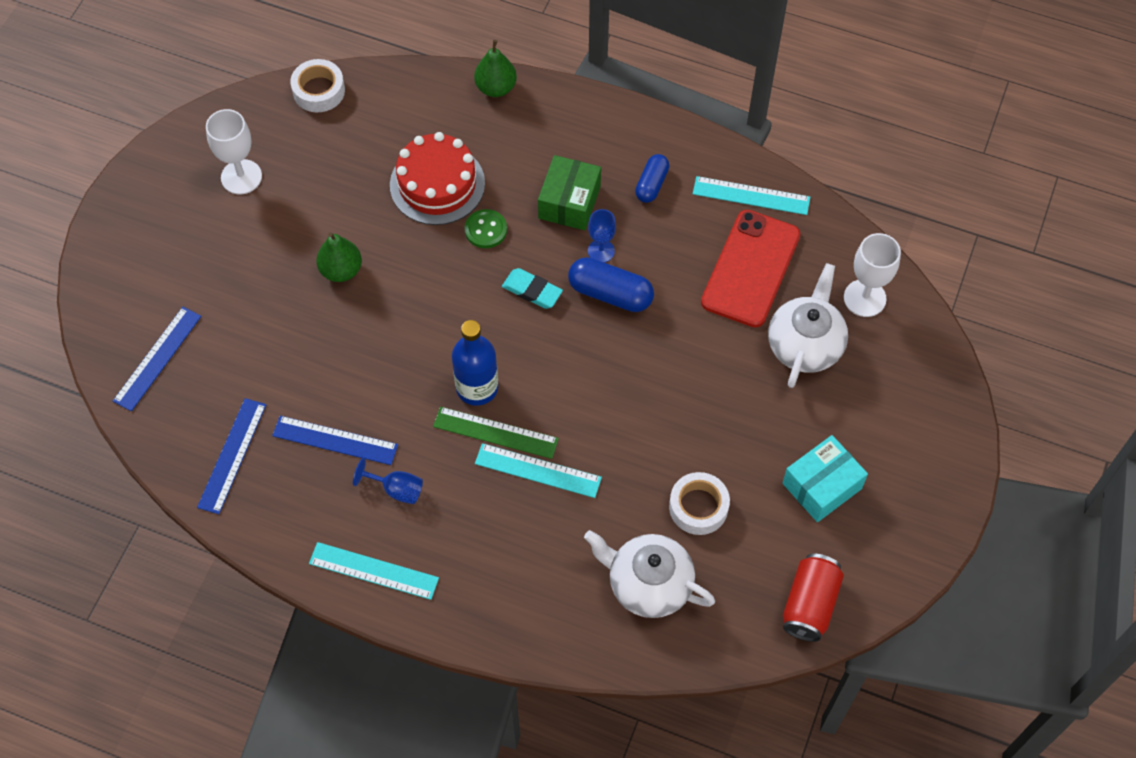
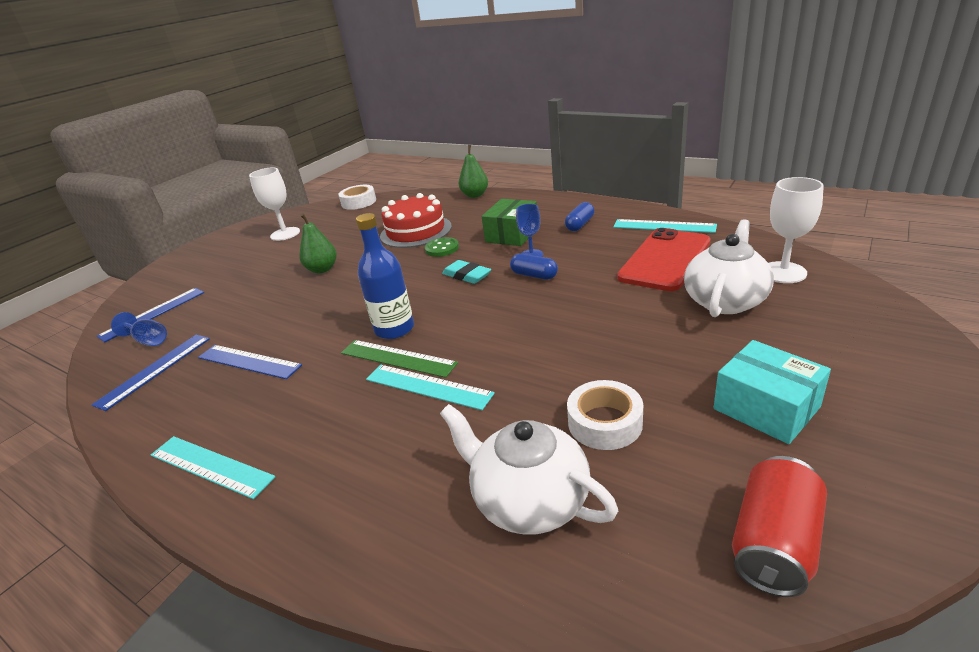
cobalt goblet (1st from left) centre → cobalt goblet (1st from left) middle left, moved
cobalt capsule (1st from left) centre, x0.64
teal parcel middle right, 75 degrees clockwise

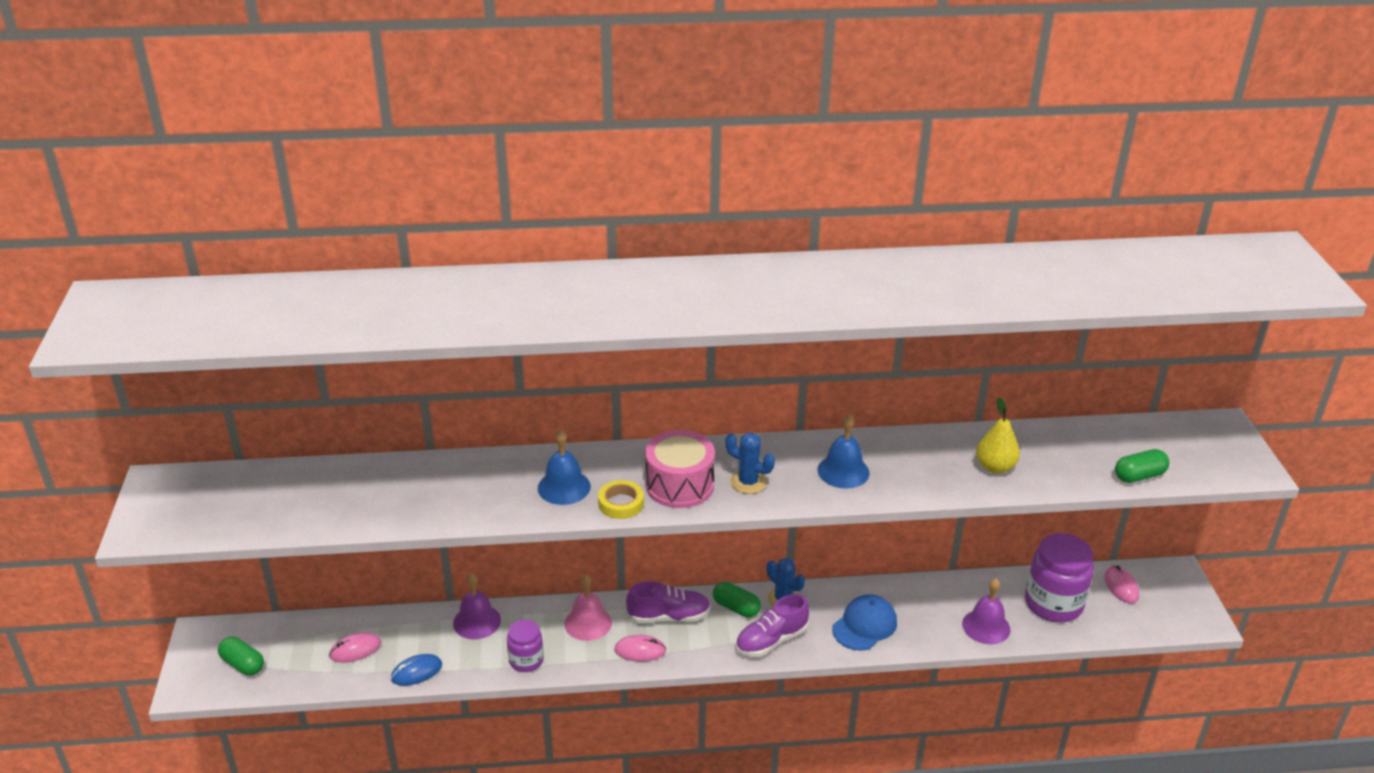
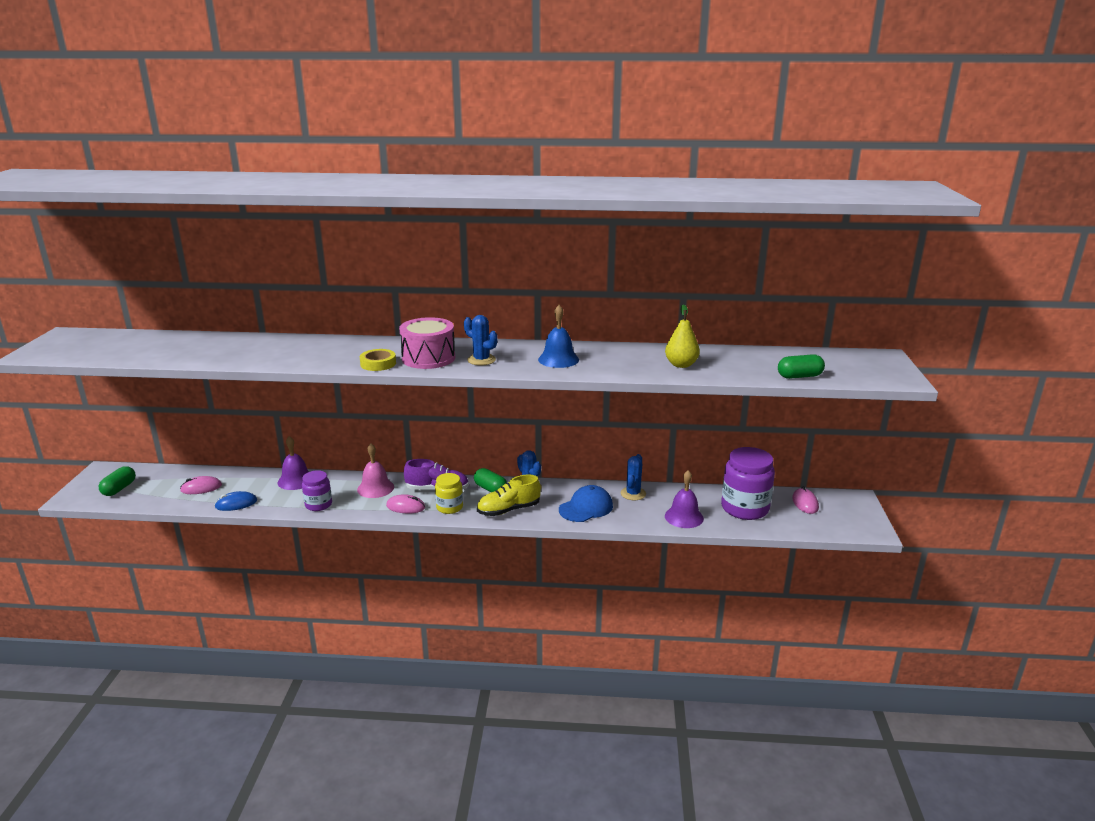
leaf-green capsule (1st from left) bottom left → leaf-green capsule (1st from left) middle left, 60 degrees clockwise
- → bright yellow jar centre
royal purple shoe (2nd from left) bottom centre → bright yellow shoe centre
- → cobalt saguaro cactus (3rd from left) centre
cobalt hand bell (1st from left) centre → -

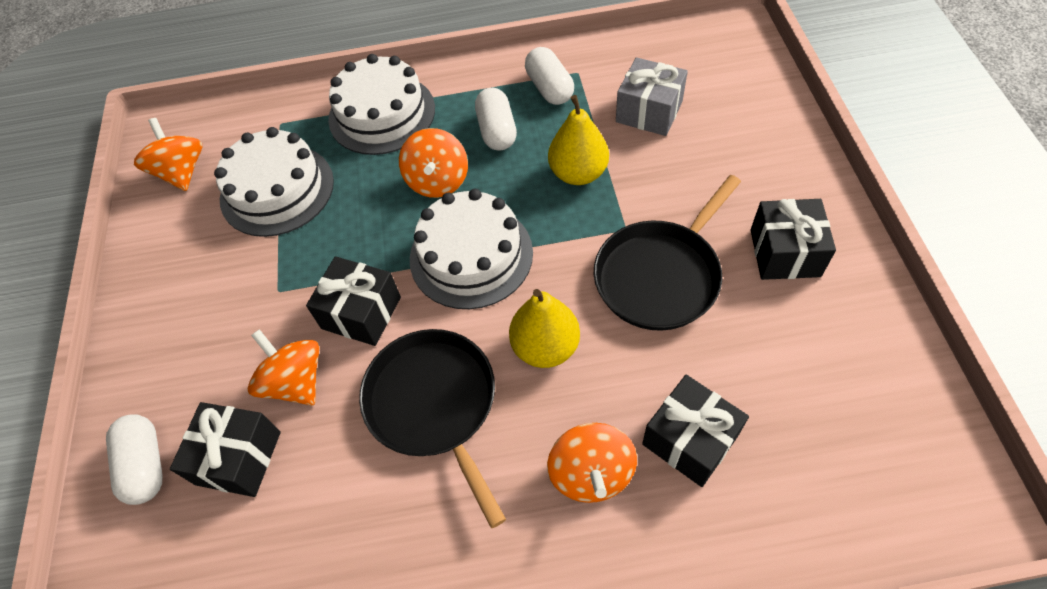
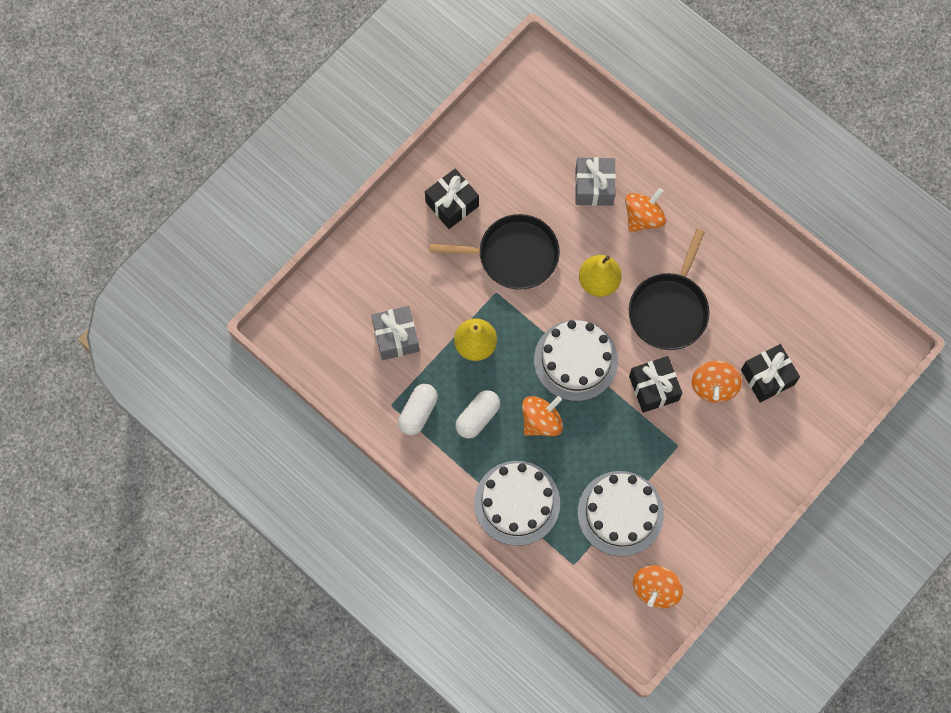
black present (3rd from left) bottom centre → grey present (2nd from left) top centre
pure white capsule (1st from left) bottom left → -

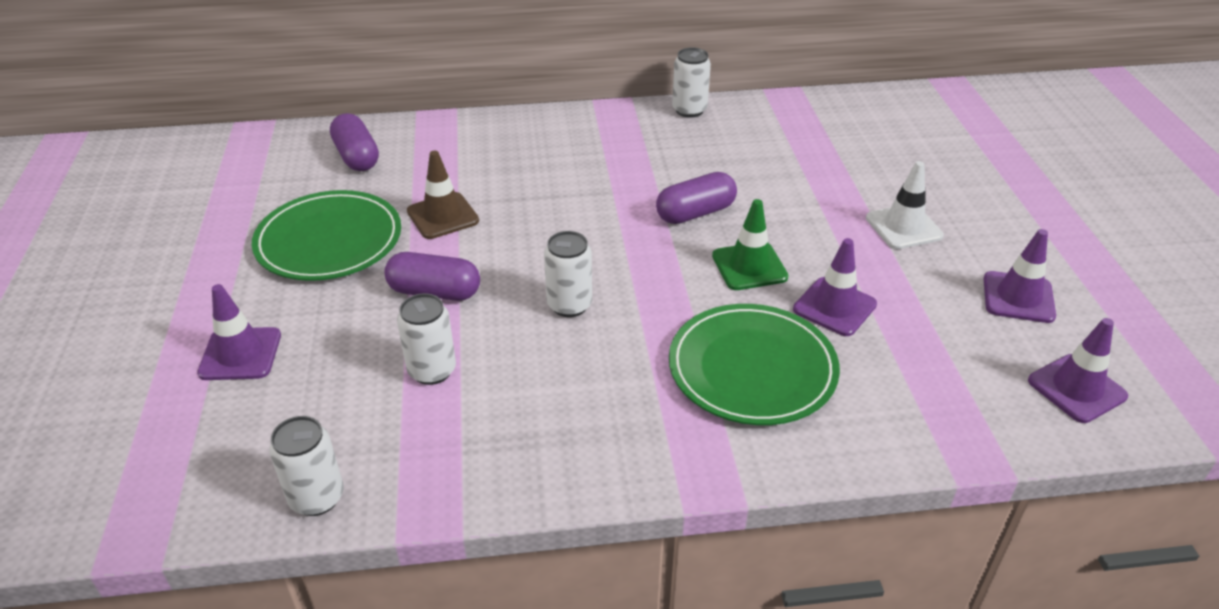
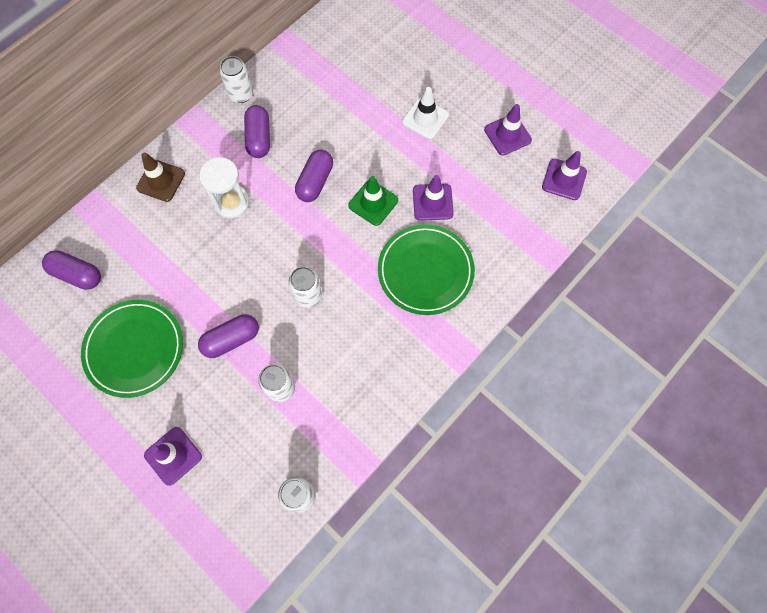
brown traffic cone top centre → brown traffic cone top left, moved
- → pure white hourglass top left
- → royal purple capsule (3rd from left) top centre

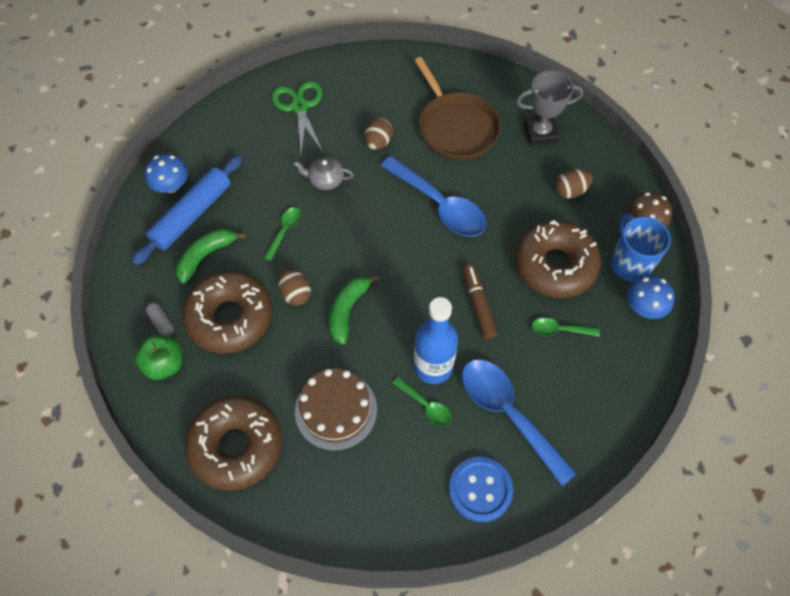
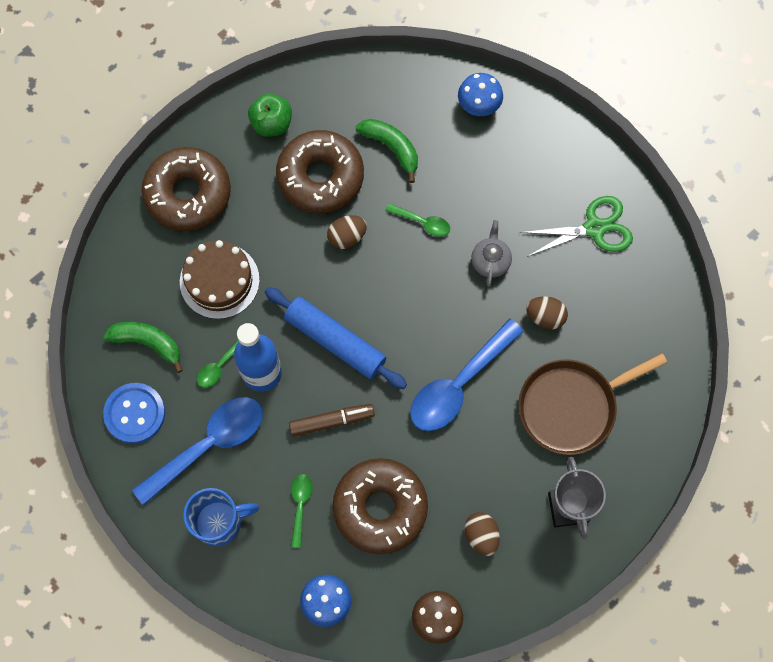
leaf-green toy banana (2nd from left in the first image) centre → leaf-green toy banana (1st from left) middle left, moved
cobalt coffee mug middle right → cobalt coffee mug bottom left, moved
cobalt rolling pin middle left → cobalt rolling pin centre, moved
grey capsule middle left → -

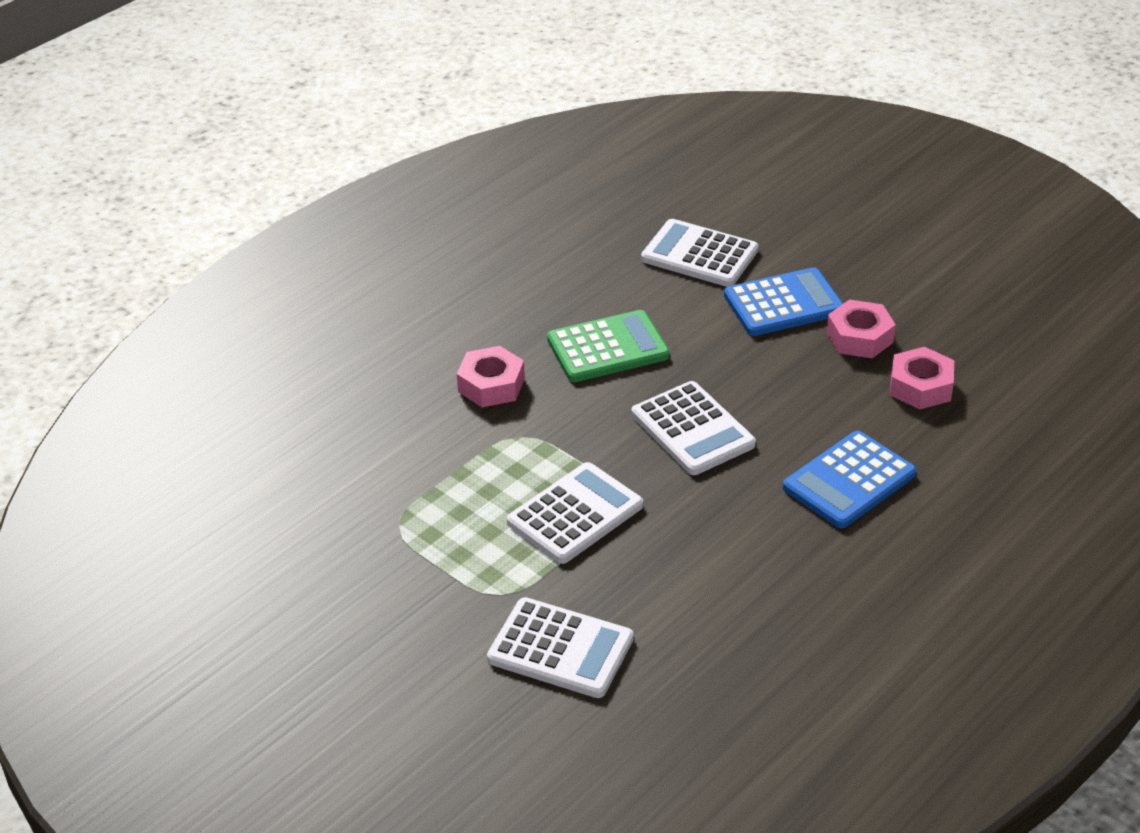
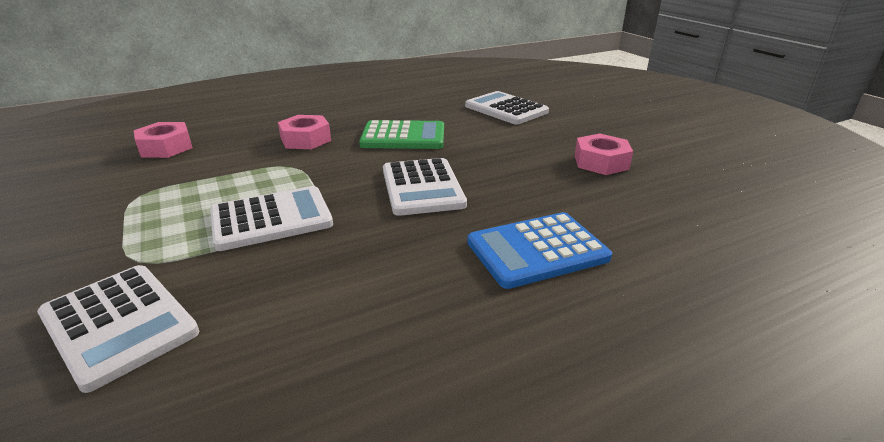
rosy hex nut (3rd from left in the first image) middle right → rosy hex nut (1st from left) top left, moved
cobalt calculator (1st from left) middle right → -

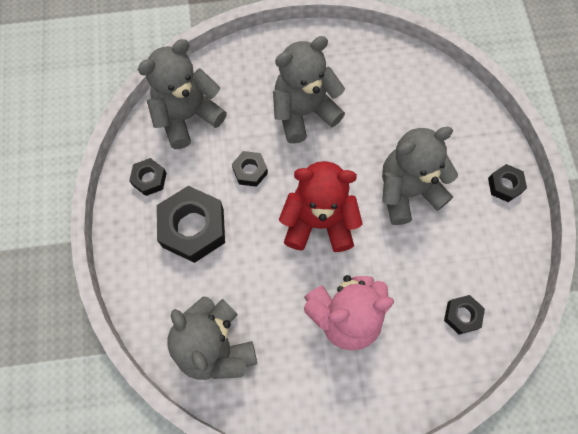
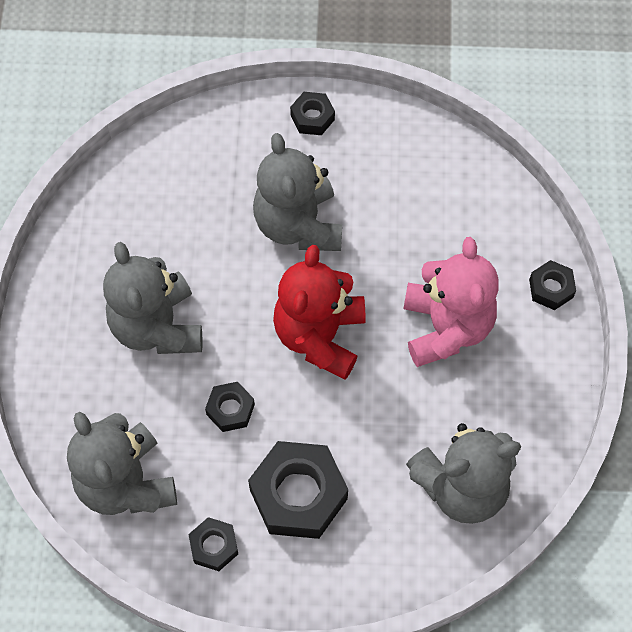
black hex nut (4th from left in the first image) bottom right → black hex nut (5th from left) middle right, moved

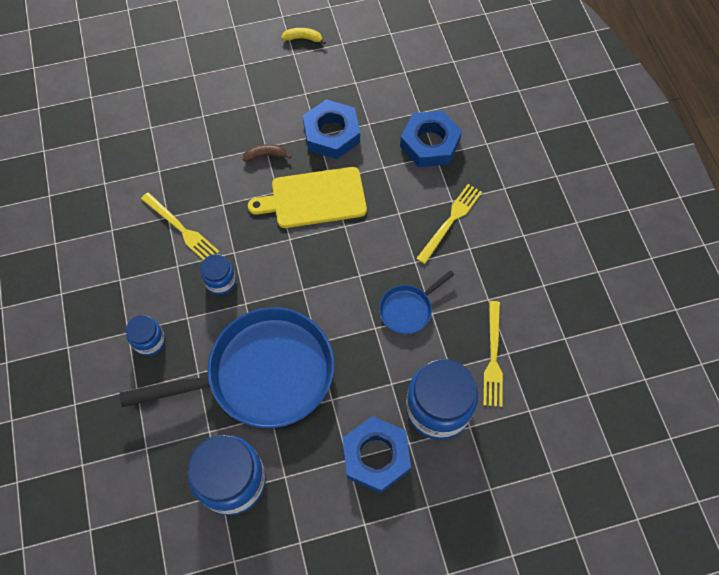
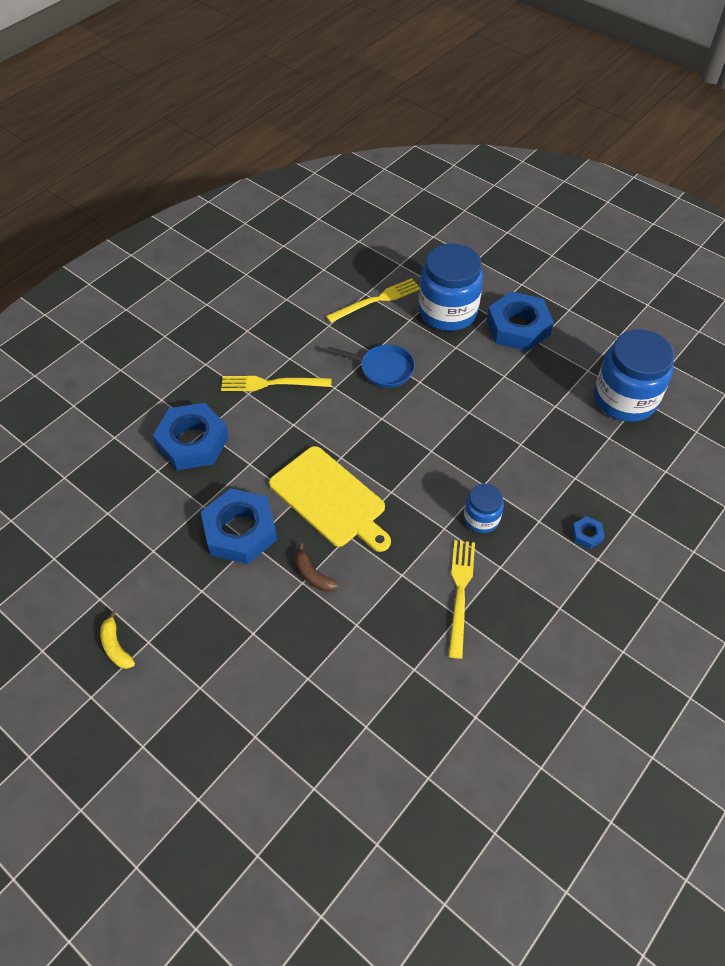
cobalt jar (1st from left) middle left → cobalt hex nut (4th from left) middle right
cobalt pan (1st from left) middle left → -

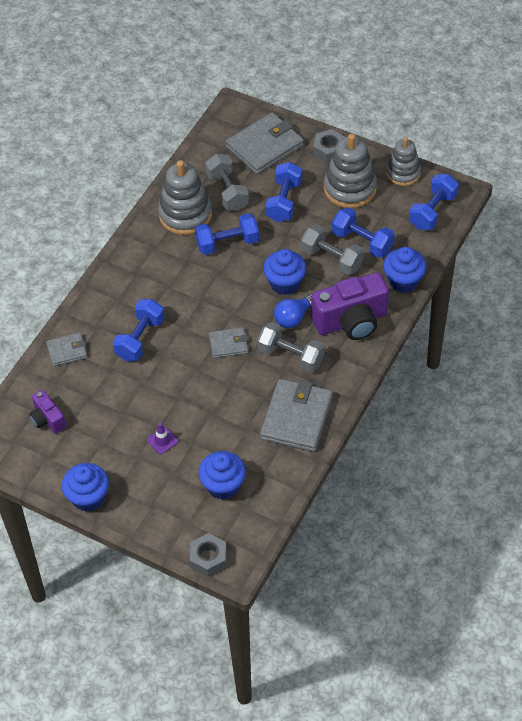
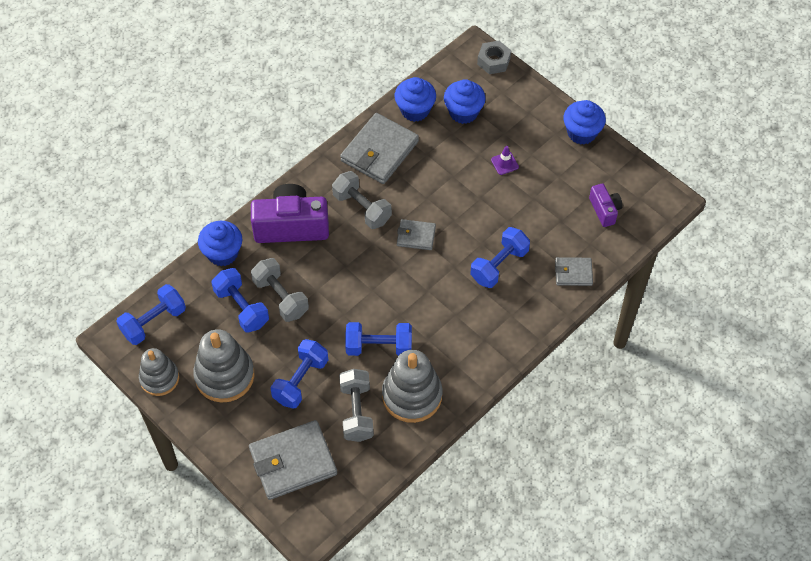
cobalt muffin (3rd from left in the first image) centre → cobalt muffin (2nd from left) top centre, moved
cobalt light bulb centre → -
grey hex nut (2nd from left) top centre → -

